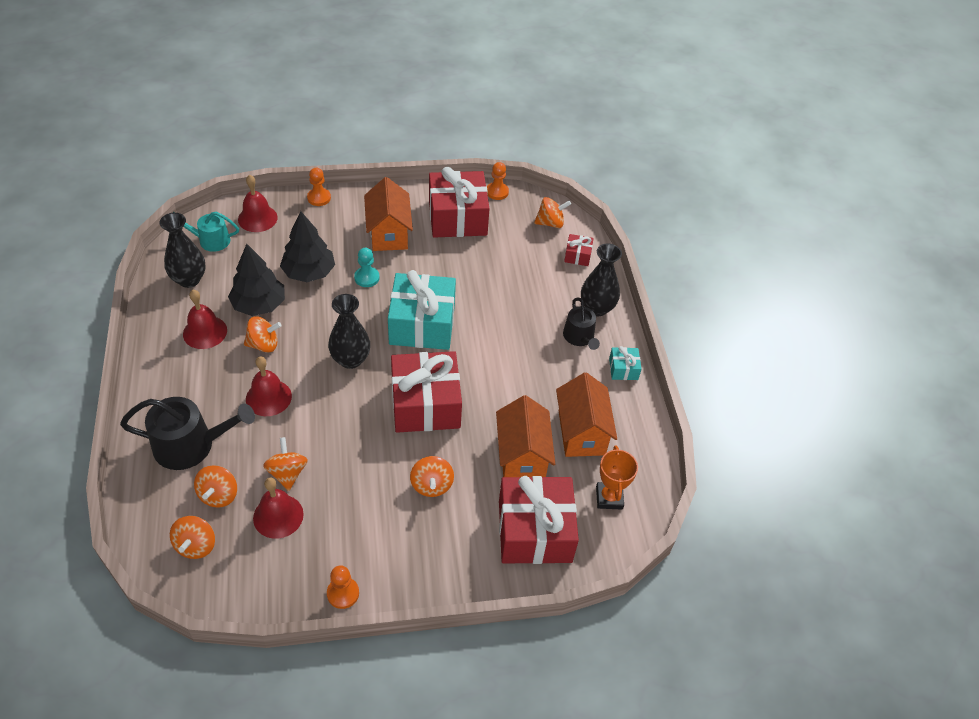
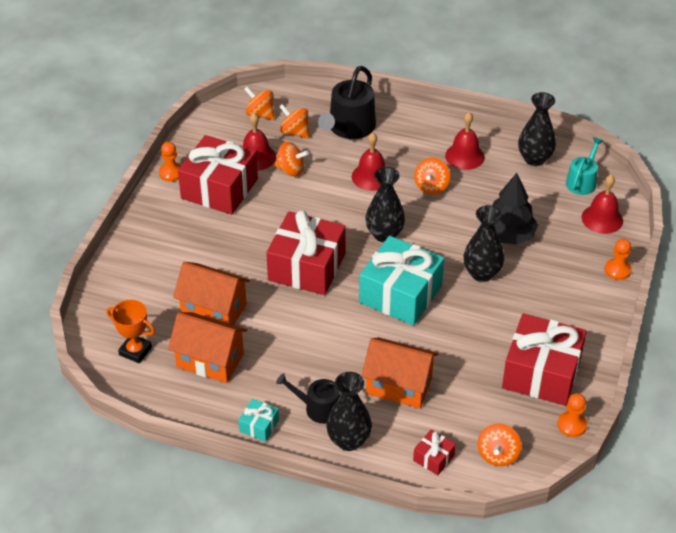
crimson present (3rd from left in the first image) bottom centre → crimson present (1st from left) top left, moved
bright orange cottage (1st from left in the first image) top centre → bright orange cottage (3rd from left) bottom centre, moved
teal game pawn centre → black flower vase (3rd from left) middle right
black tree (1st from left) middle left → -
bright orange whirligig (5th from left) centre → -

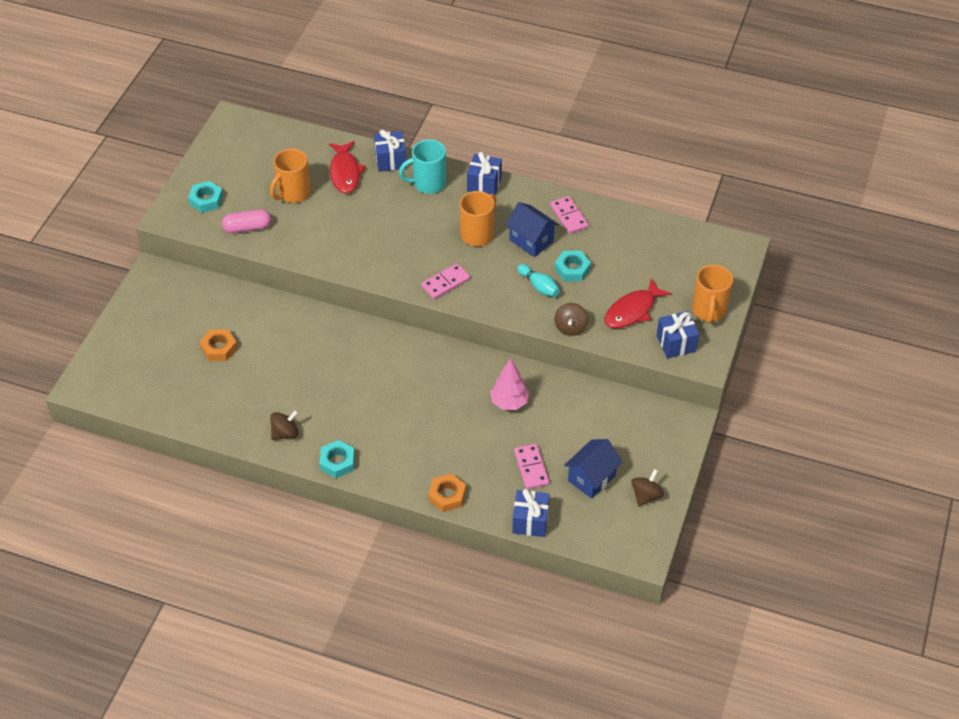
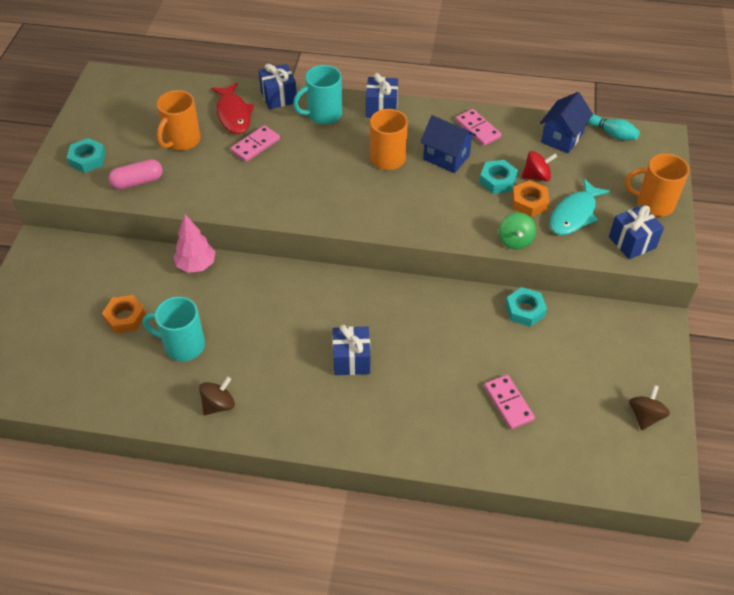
- → teal coffee mug (1st from left) middle left
rosy tree centre → rosy tree middle left, moved
rosy domino (1st from left) centre → rosy domino (1st from left) top centre, moved
cobalt present (3rd from left in the first image) bottom centre → cobalt present (2nd from left) centre, moved
brown whirligig (2nd from left) centre → leaf-green whirligig middle right
teal hex nut (2nd from left in the first image) centre → teal hex nut (3rd from left) middle right, moved
bright orange hex nut (2nd from left) bottom centre → bright orange hex nut (2nd from left) top right, moved
- → crimson whirligig top right
cobalt cottage (2nd from left) centre → cobalt cottage (2nd from left) top right, moved
crimson fish figure (2nd from left) centre → teal fish figure middle right
teal bowling pin centre → teal bowling pin top right, moved
bright orange coffee mug (3rd from left) middle right → bright orange coffee mug (3rd from left) top right, 105 degrees clockwise

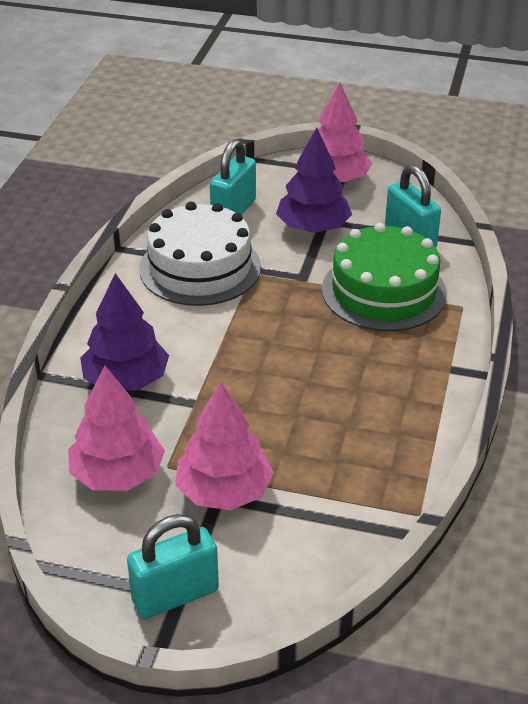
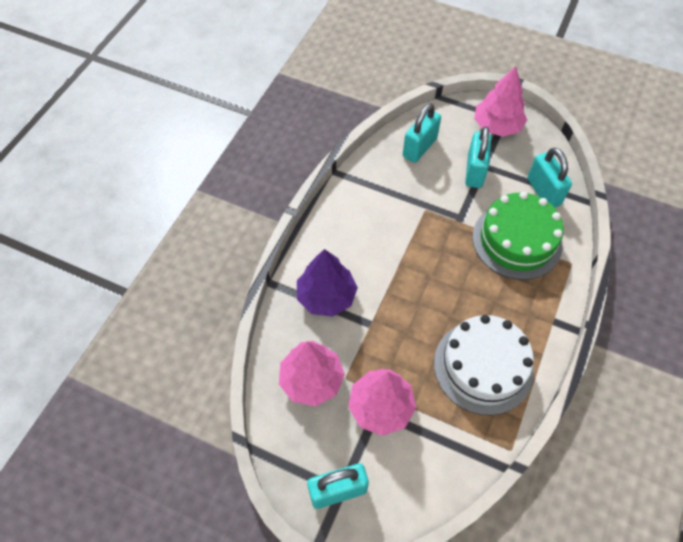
pure white cake centre → pure white cake bottom right, moved
royal purple tree (2nd from left) top centre → teal lock (3rd from left) top right

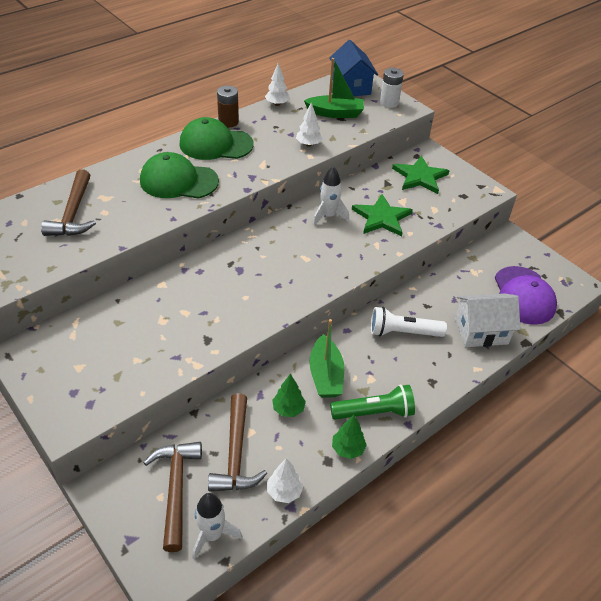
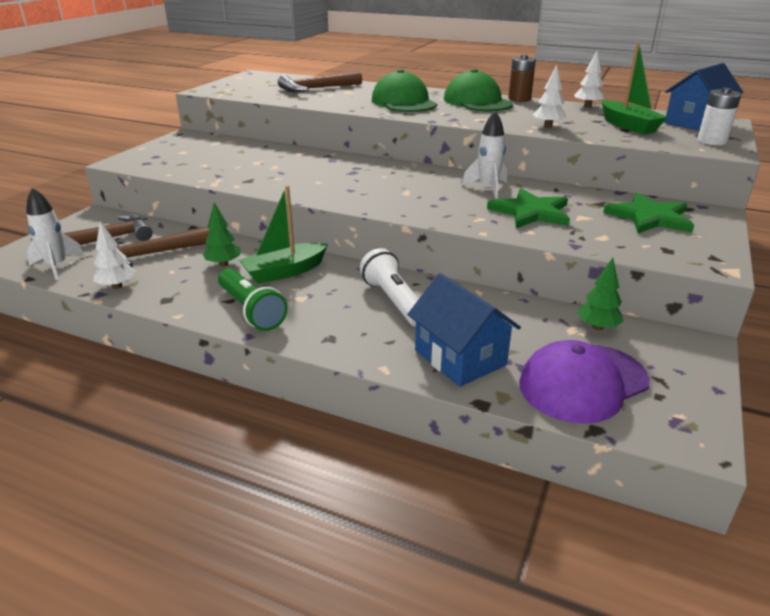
pure white cottage middle right → cobalt cottage (1st from left) centre
leaf-green tree (2nd from left) bottom centre → leaf-green tree (2nd from left) middle right, moved

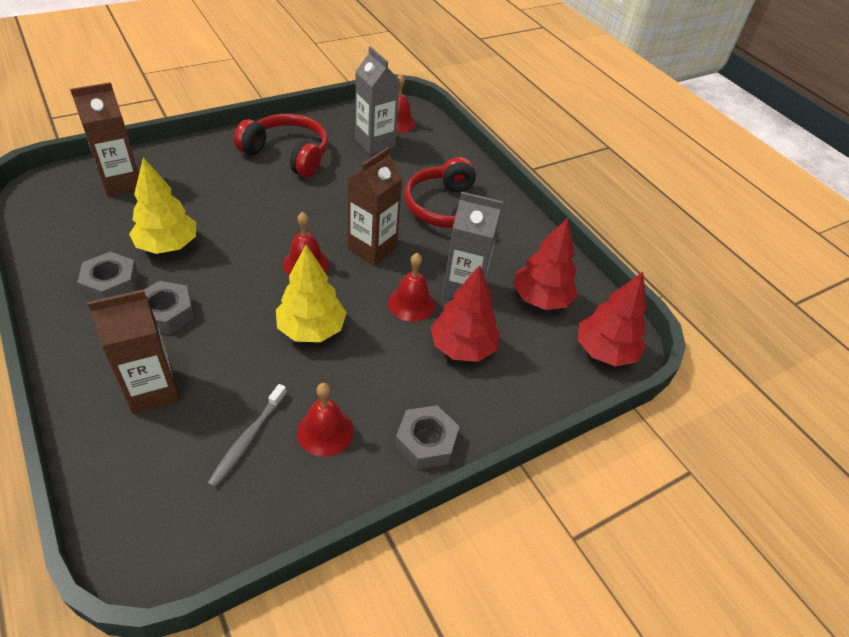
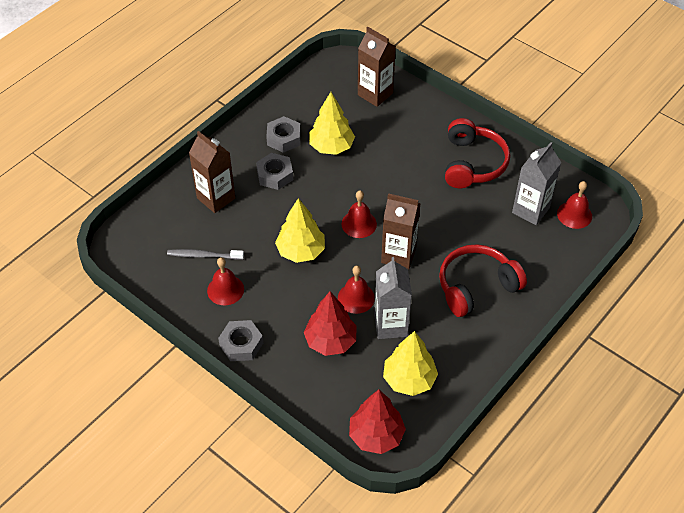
crimson tree (2nd from left) centre → bright yellow tree (3rd from left) bottom centre

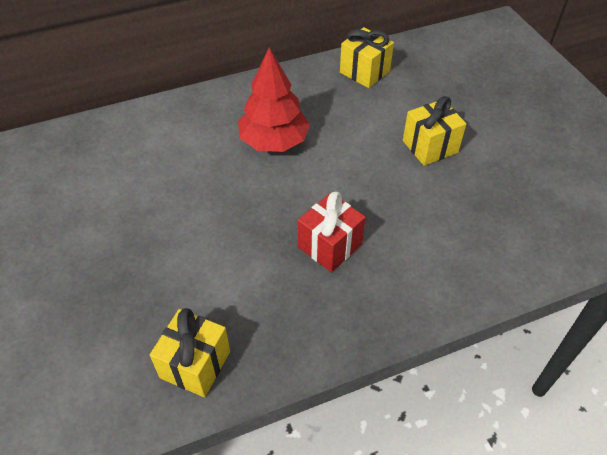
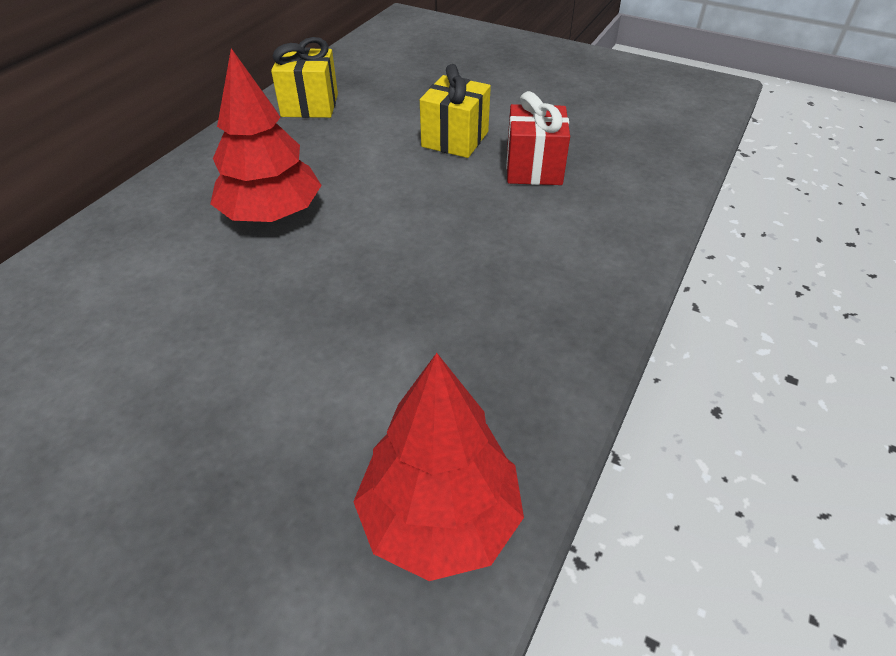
bright yellow present (1st from left) bottom left → crimson tree (2nd from left) bottom centre
crimson present centre → crimson present top centre, moved

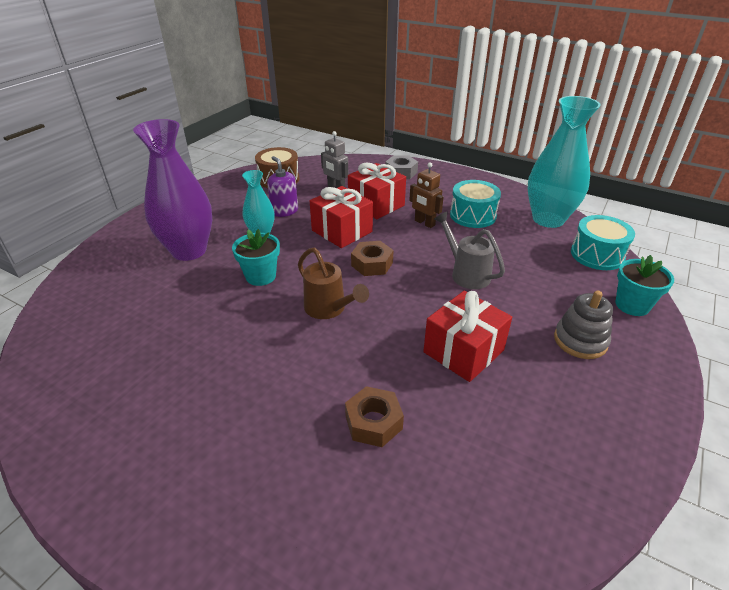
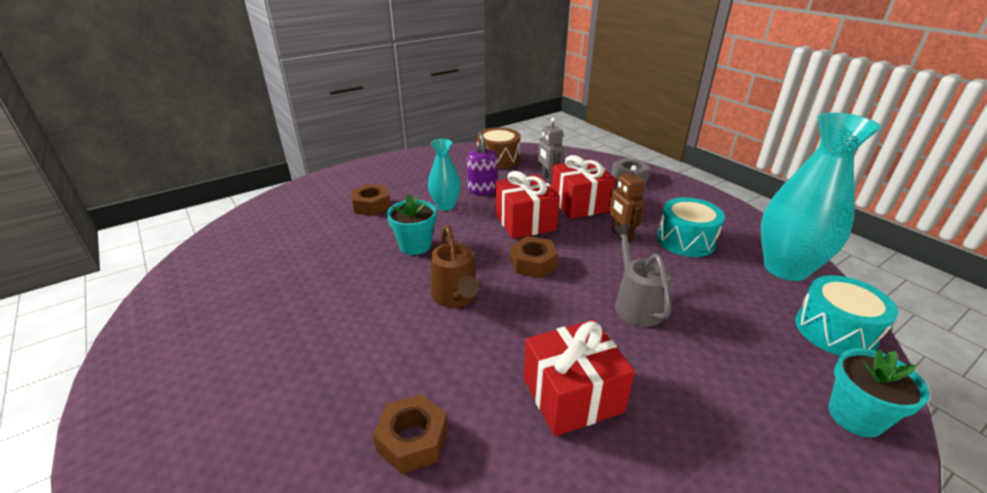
royal purple flower vase top left → brown hex nut (1st from left) centre
grey ring stacker middle right → -

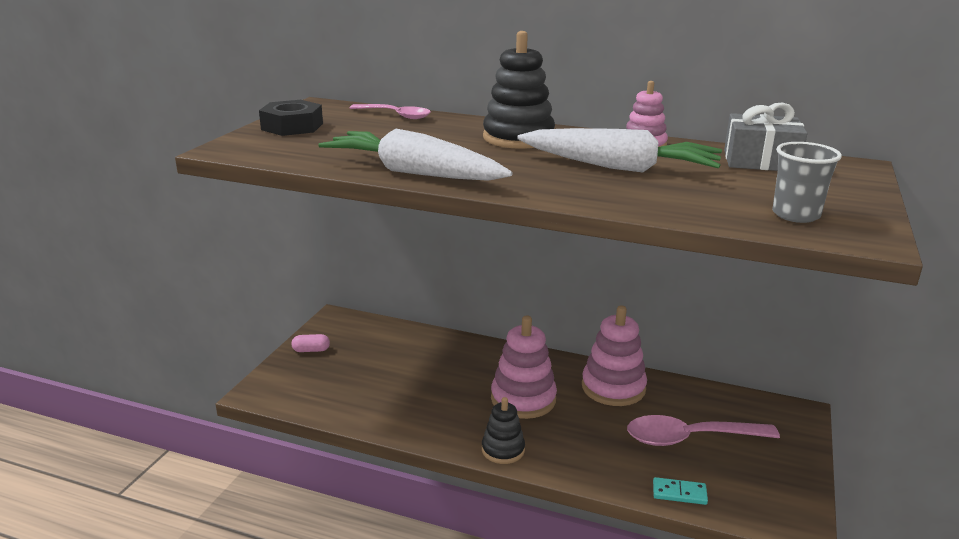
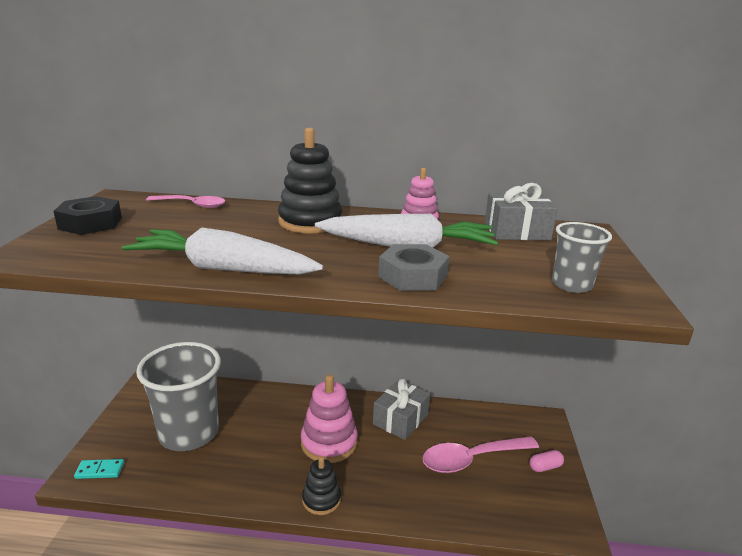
teal domino bottom right → teal domino bottom left, moved
- → grey tumbler (1st from left) bottom left
rosy ring stacker (2nd from left) centre → grey present (1st from left) bottom centre
- → grey hex nut centre
rosy capsule middle left → rosy capsule bottom right, moved

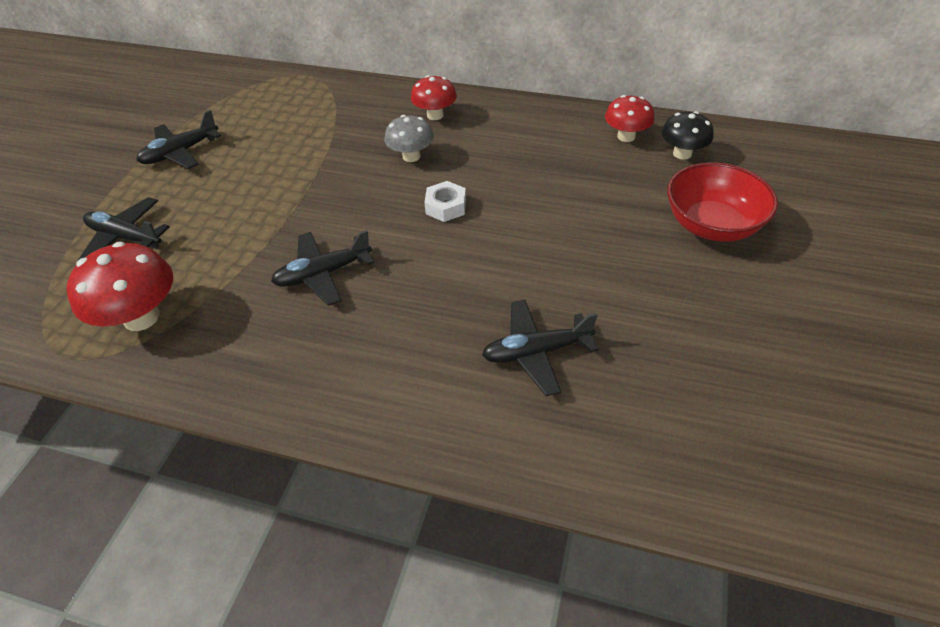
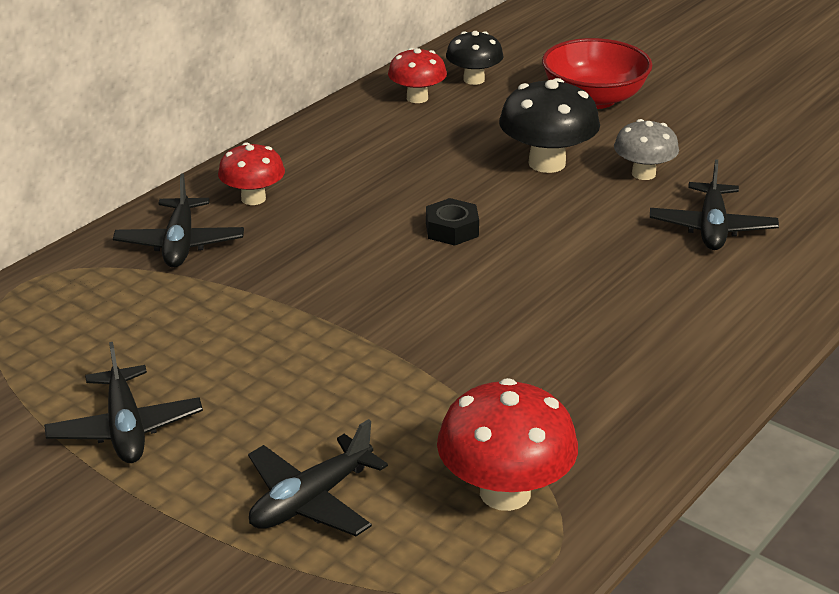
black toy plane (3rd from left in the first image) centre → black toy plane (2nd from left) middle left, moved
pure white hex nut top centre → black hex nut centre
- → black fungus (2nd from left) top centre
grey fungus top centre → grey fungus top right, moved

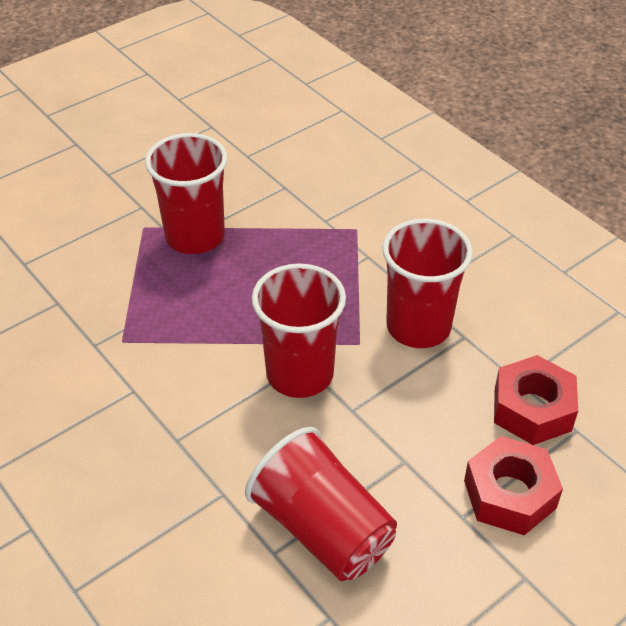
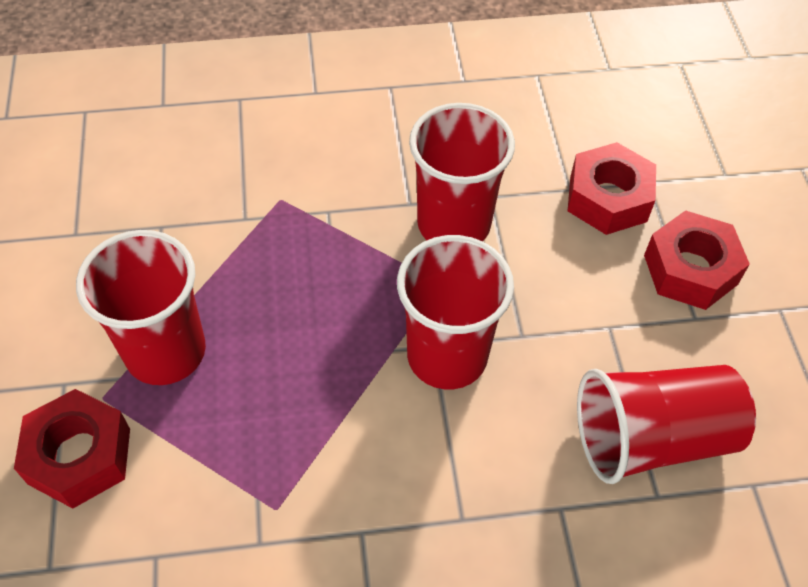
- → crimson hex nut (1st from left) bottom left

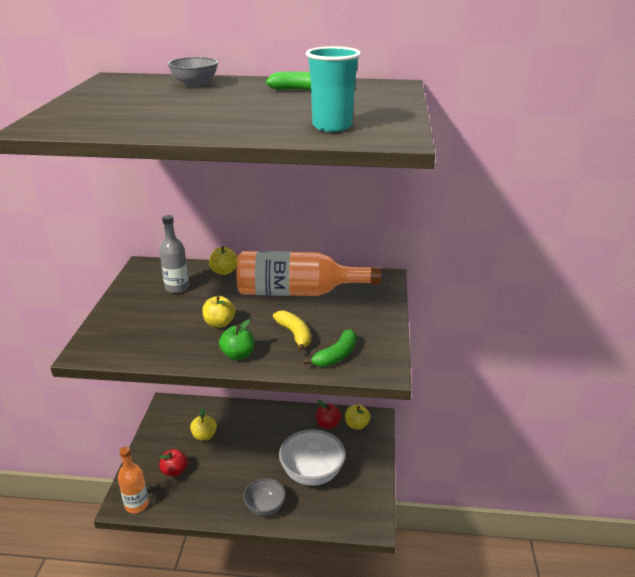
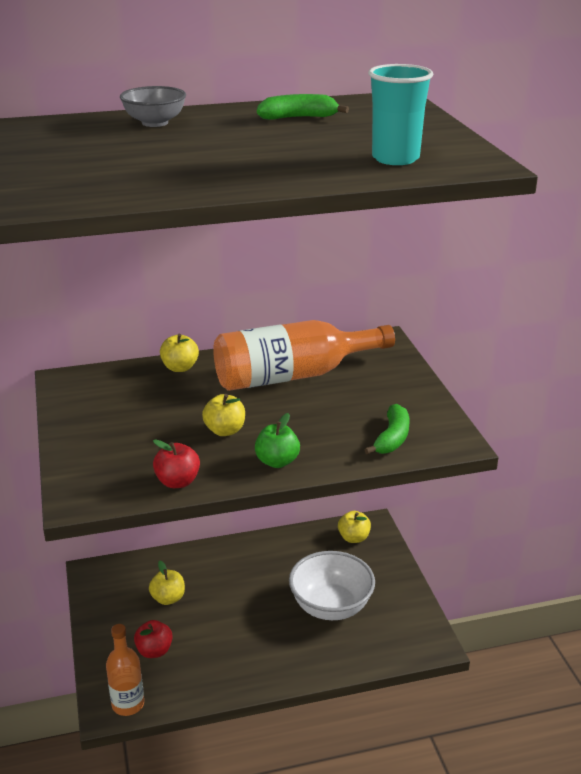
crimson apple fruit (2nd from left) bottom centre → crimson apple fruit (2nd from left) middle left, moved
grey drink bottle middle left → -
grey deep dish (2nd from left) bottom centre → -
bright yellow toy banana centre → -

